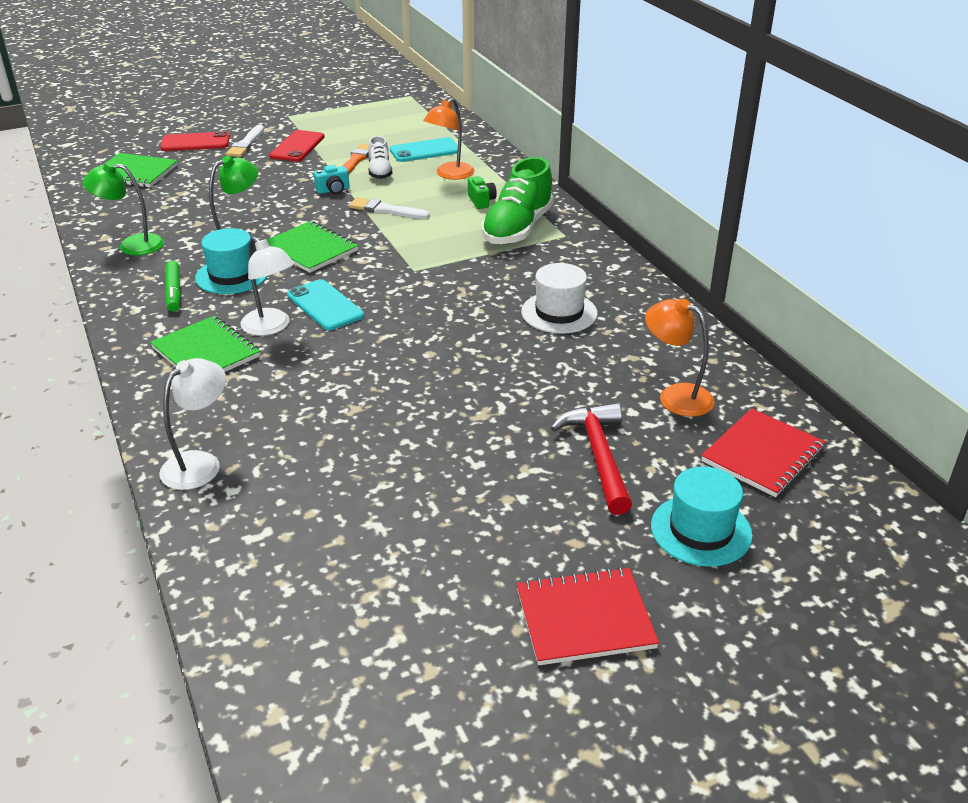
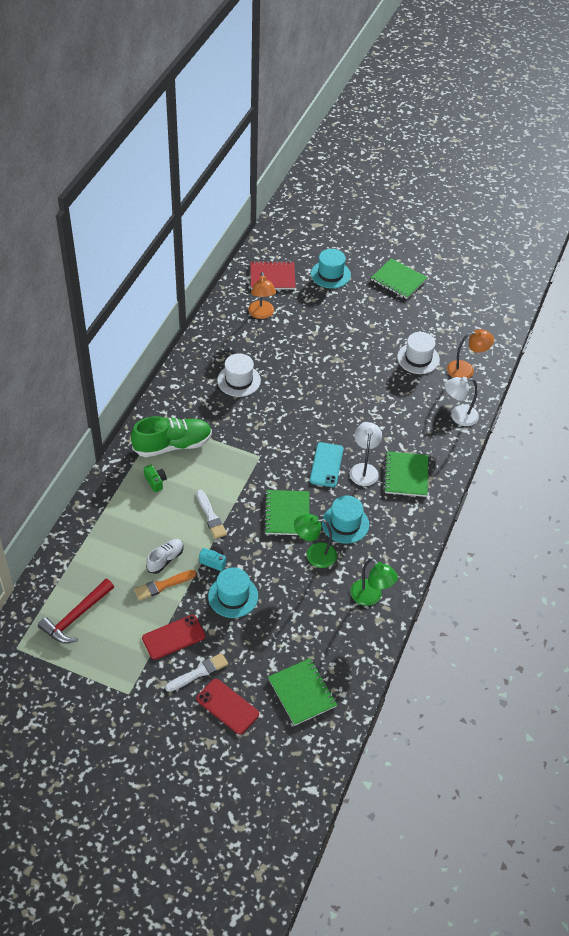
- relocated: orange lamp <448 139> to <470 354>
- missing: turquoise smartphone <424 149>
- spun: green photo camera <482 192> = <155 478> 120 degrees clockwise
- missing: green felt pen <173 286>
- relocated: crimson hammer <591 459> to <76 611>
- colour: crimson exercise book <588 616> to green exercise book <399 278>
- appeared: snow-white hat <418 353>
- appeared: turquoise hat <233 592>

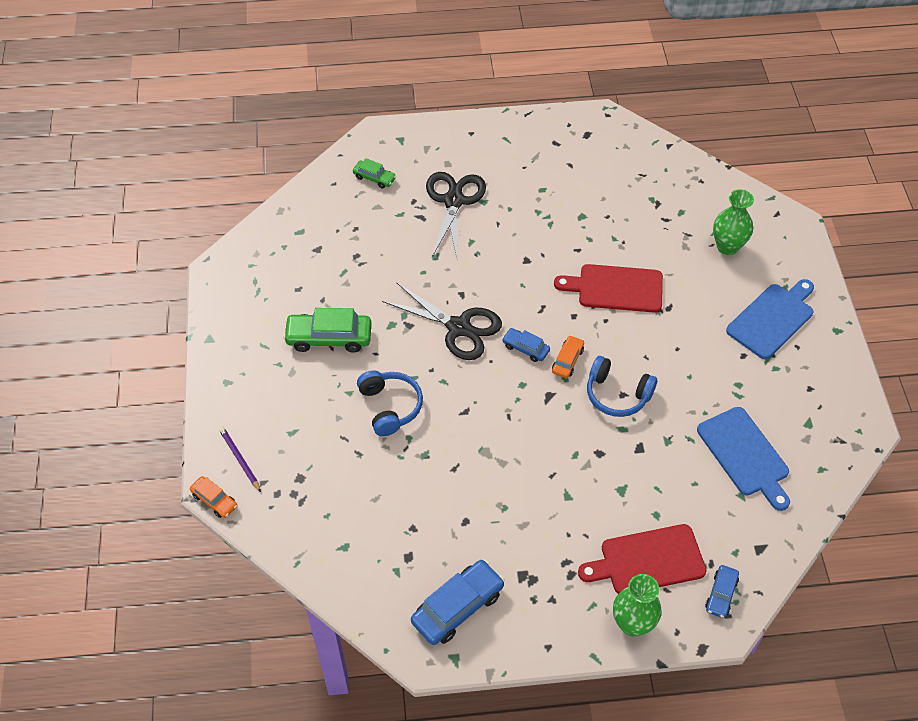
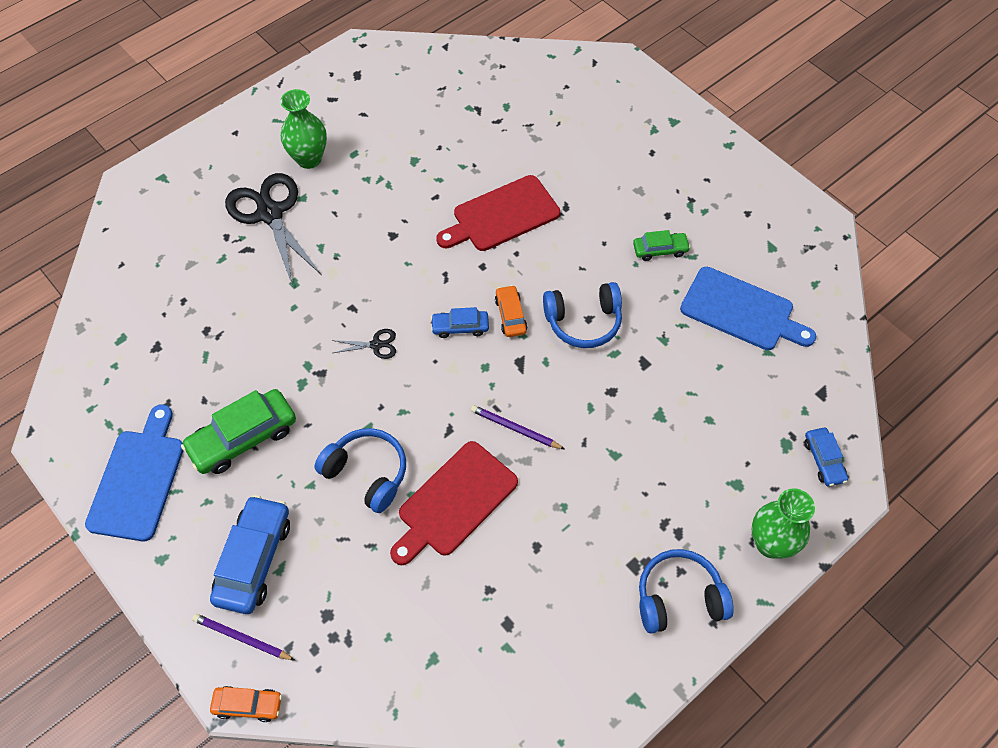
- relocated: green toy car <374 173> to <662 245>
- relocated: green tall vase <733 222> to <303 129>
- relocated: cobalt bread board <770 319> to <134 472>
- size: ebony shears <442 321> = <364 344> x0.43
- relocated: crimson bread board <642 559> to <454 503>
- relocated: cobalt toy car <458 602> to <250 554>
- appeared: royal purple lead pencil <517 427>
- appeared: cobalt headset <686 591>

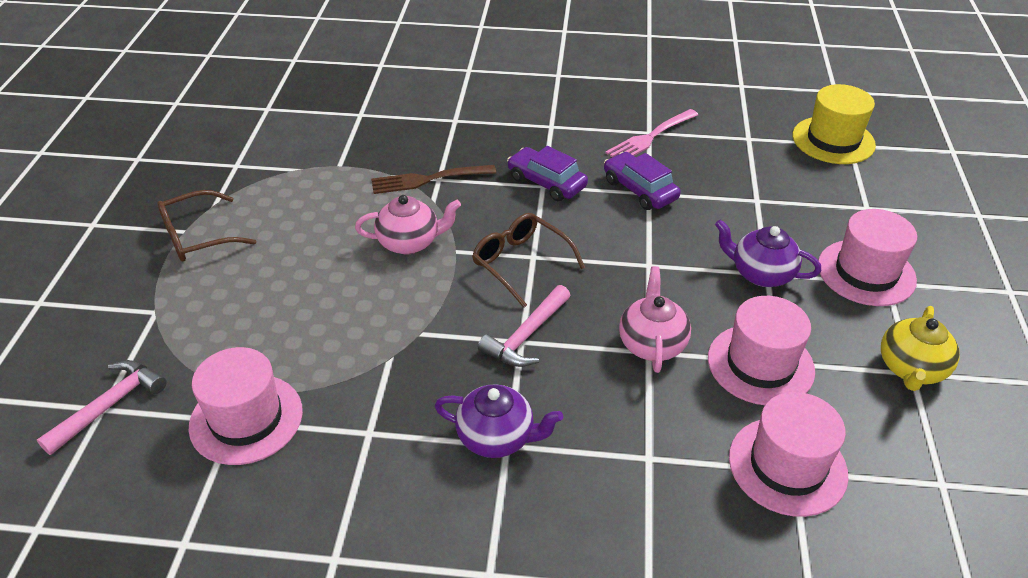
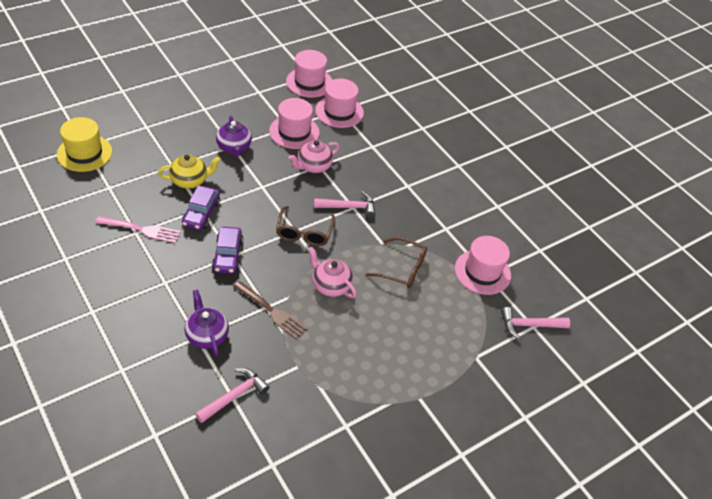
- relocated: brown glasses <206 226> to <396 262>
- relocated: rosy hat <867 257> to <309 73>
- relocated: bright yellow tea pot <920 348> to <189 171>
- relocated: royal purple tea pot <499 421> to <206 322>
- appeared: rosy hammer <232 395>

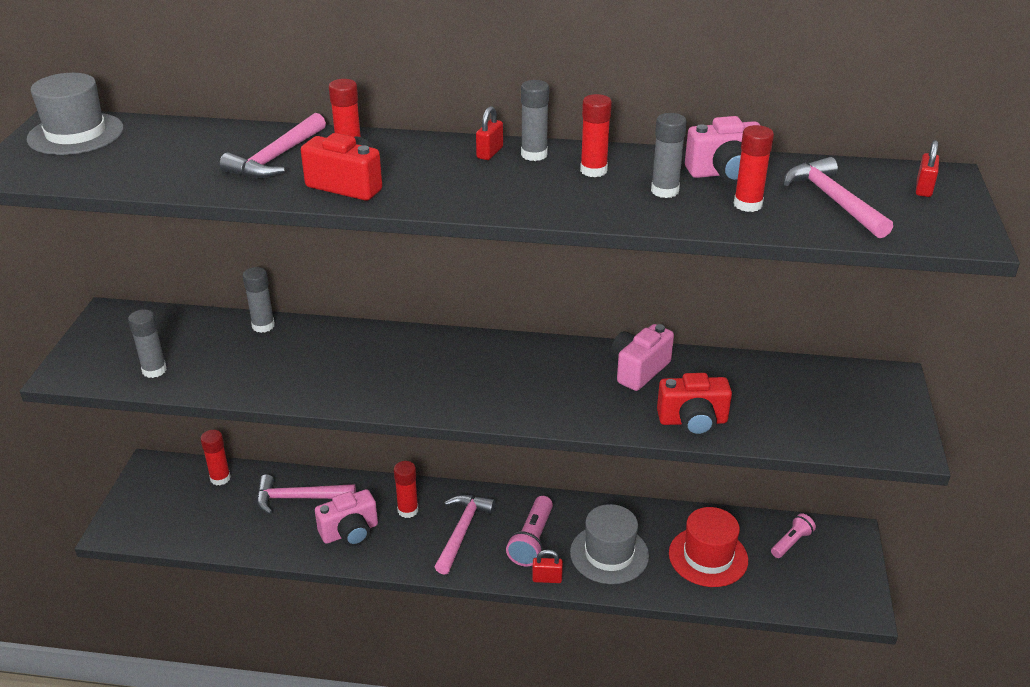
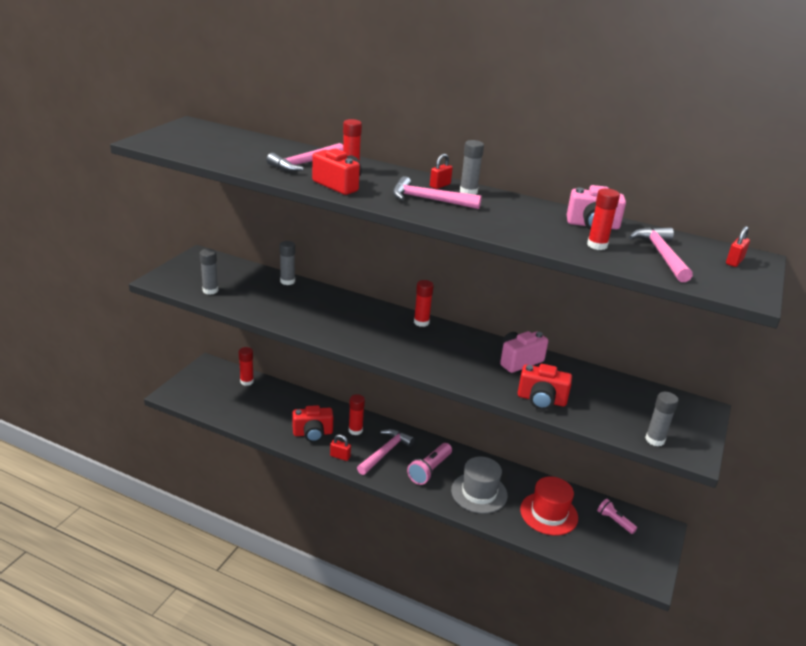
- missing: grey hat <75 114>
- relocated: crimson stick of glue <596 135> to <424 303>
- relocated: grey stick of glue <669 155> to <662 419>
- relocated: rosy hammer <306 494> to <437 192>
- colour: rosy photo camera <346 518> to crimson photo camera <313 423>
- spun: rosy torch <793 535> = <617 516> 105 degrees counterclockwise
- relocated: crimson padlock <547 566> to <340 448>

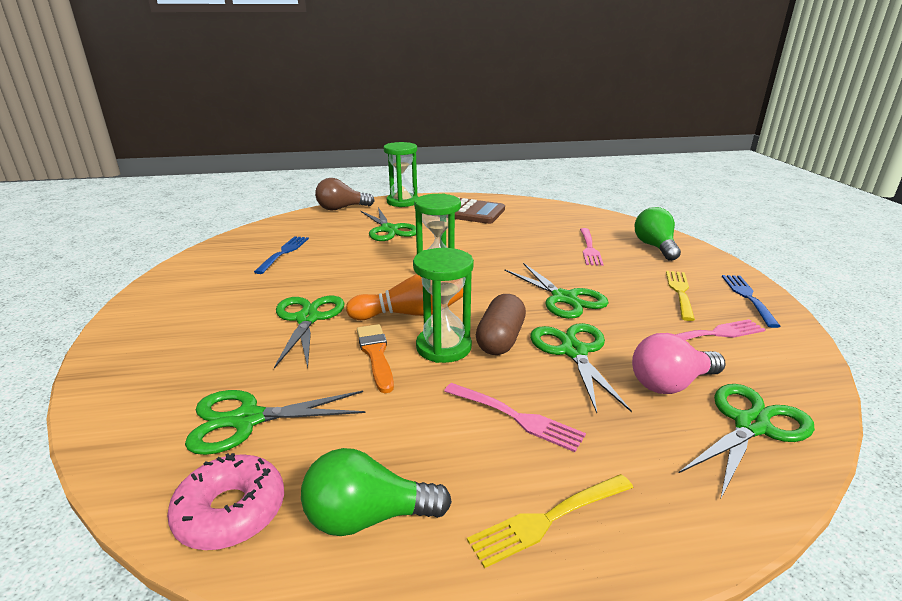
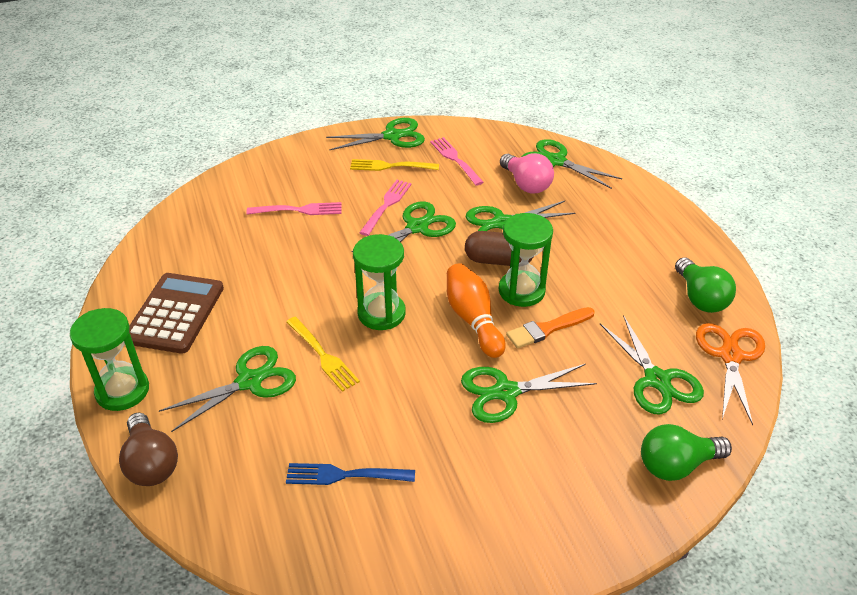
- relocated: green lightbulb <658 234> to <686 452>
- exchanged: cobalt table fork <751 301> to green shears <375 134>
- relocated: rosy table fork <515 417> to <385 208>
- exchanged: rosy doughnut <225 501> to orange shears <730 374>
- relocated: bright yellow table fork <550 521> to <323 354>

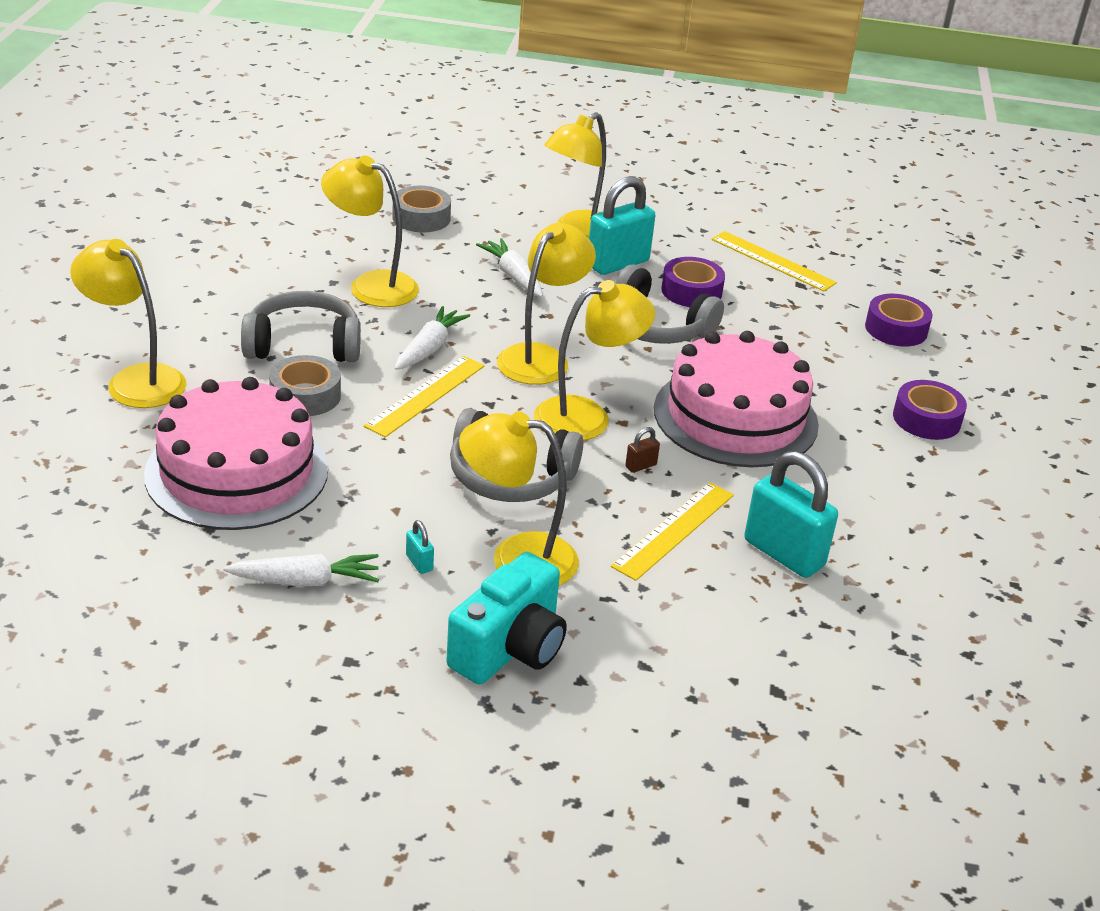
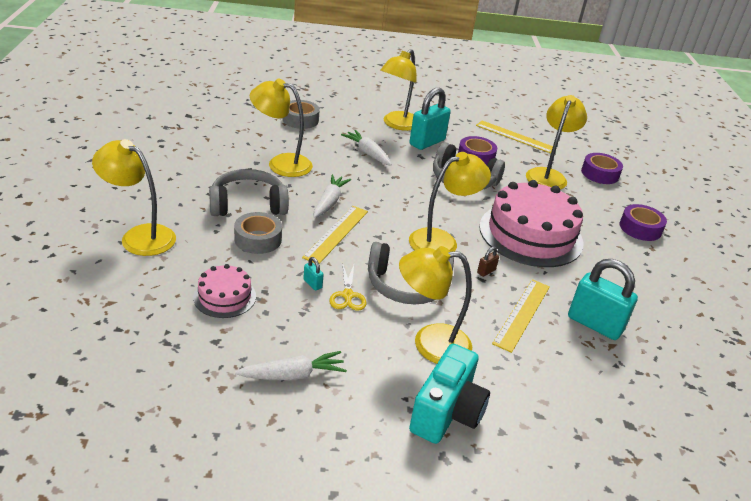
- relocated: bright yellow lamp <546 304> to <556 142>
- size: rosy cake <236 453> = <224 291> x0.49
- relocated: turquoise padlock <420 547> to <313 274>
- appeared: bright yellow shears <348 288>

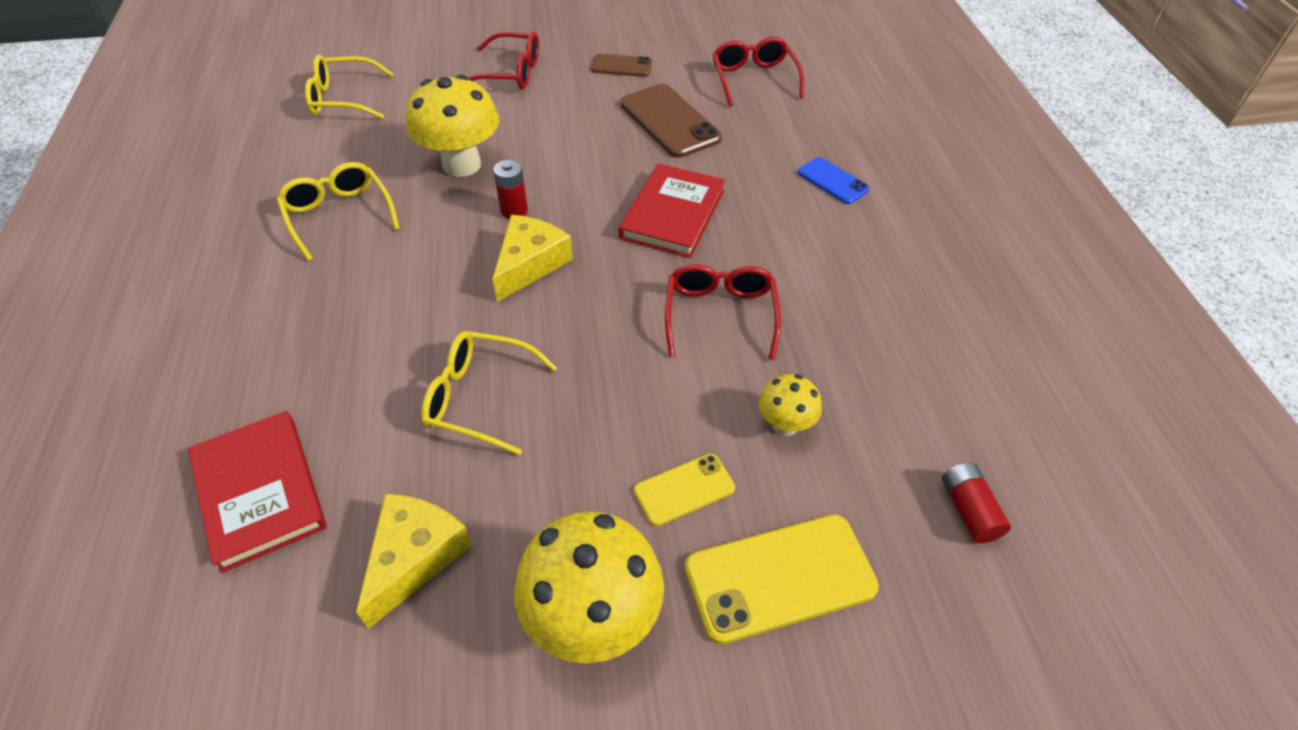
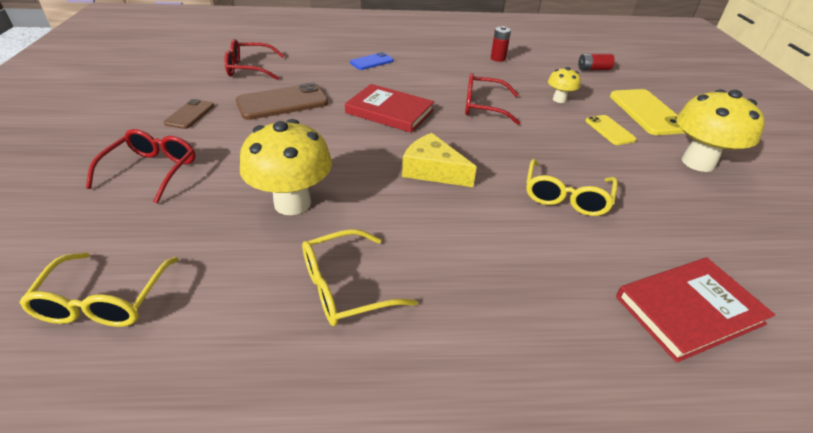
- relocated: crimson power cell <510 189> to <501 44>
- missing: bright yellow cheese wedge <414 561>

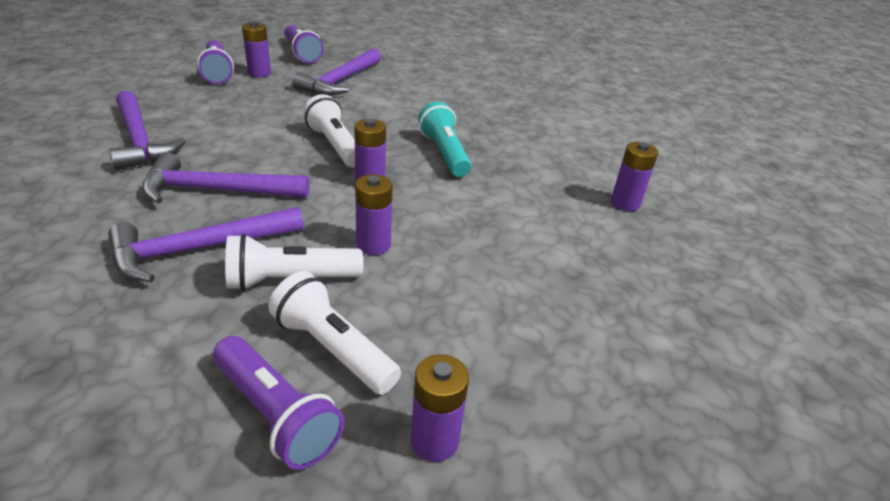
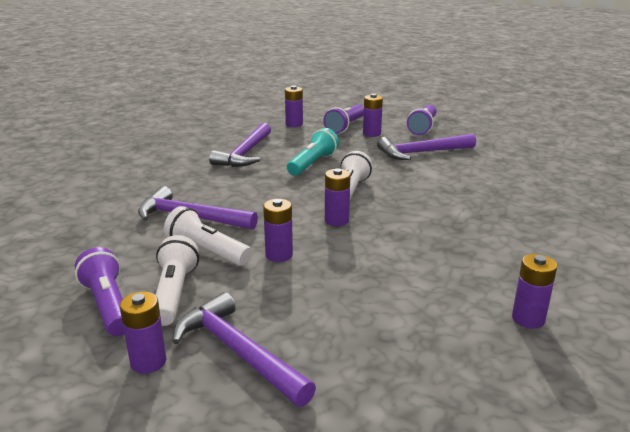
- relocated: turquoise torch <445 139> to <313 152>
- relocated: royal purple hammer <225 178> to <244 349>
- spun: royal purple torch <278 403> = <99 291> 150 degrees clockwise
- appeared: royal purple power cell <294 106>

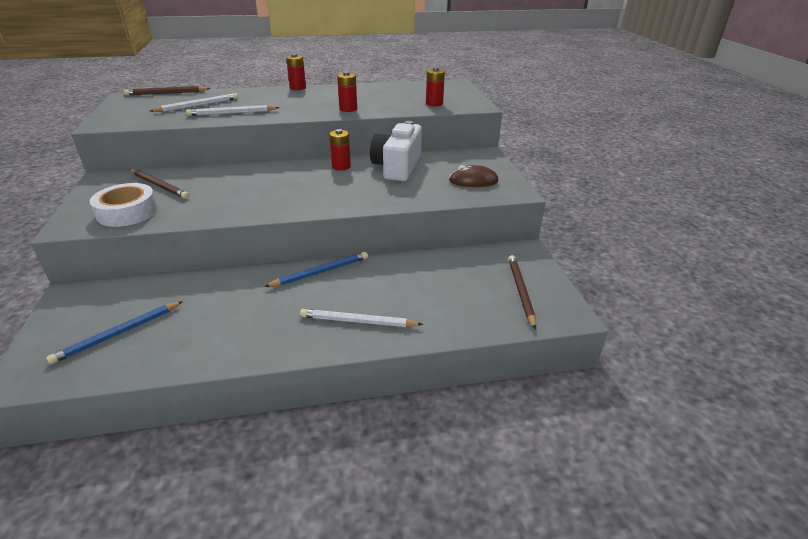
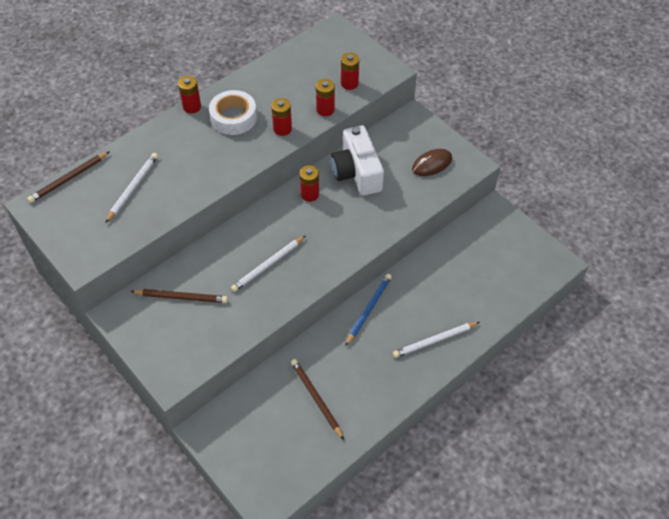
- relocated: snow-white lead pencil <233 110> to <268 264>
- relocated: snow-white roll of tape <124 205> to <233 112>
- relocated: brown lead pencil <522 292> to <317 399>
- missing: cobalt lead pencil <114 332>
- appeared: crimson power cell <325 97>

